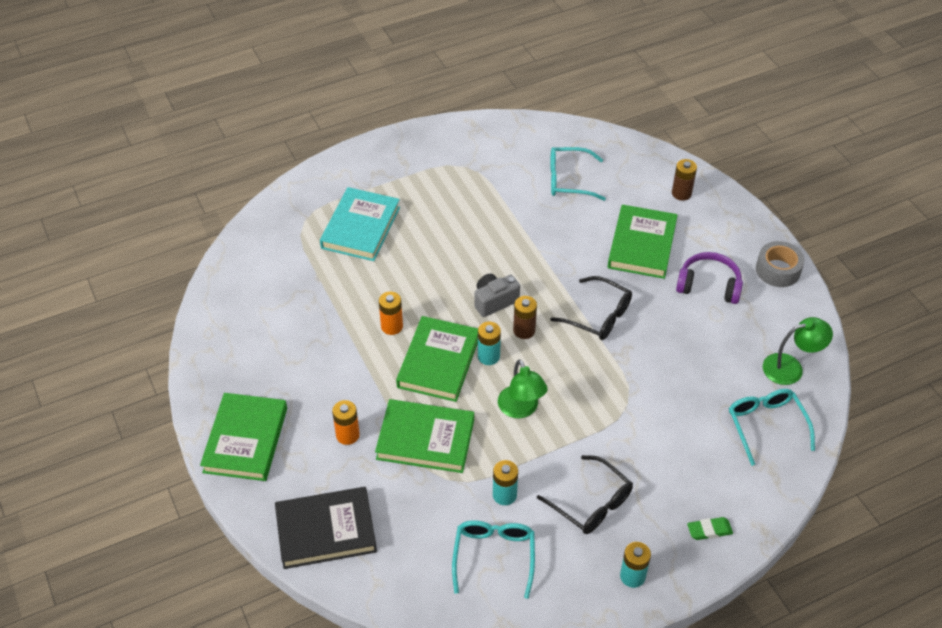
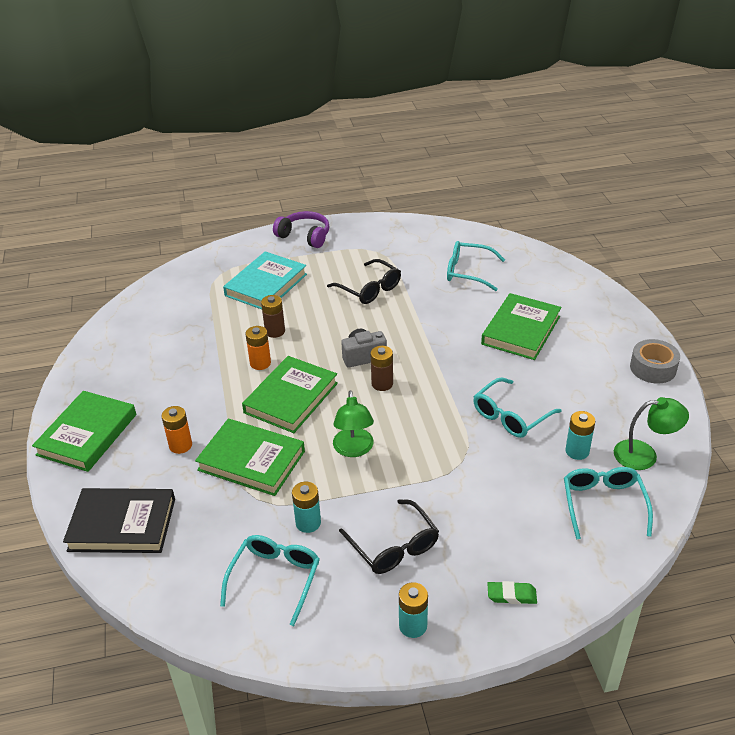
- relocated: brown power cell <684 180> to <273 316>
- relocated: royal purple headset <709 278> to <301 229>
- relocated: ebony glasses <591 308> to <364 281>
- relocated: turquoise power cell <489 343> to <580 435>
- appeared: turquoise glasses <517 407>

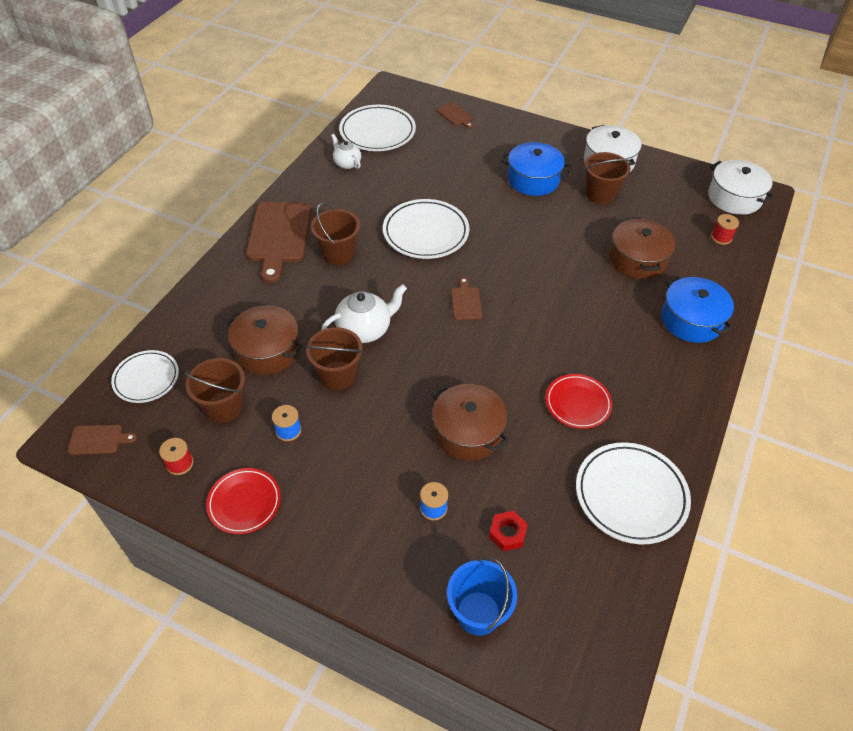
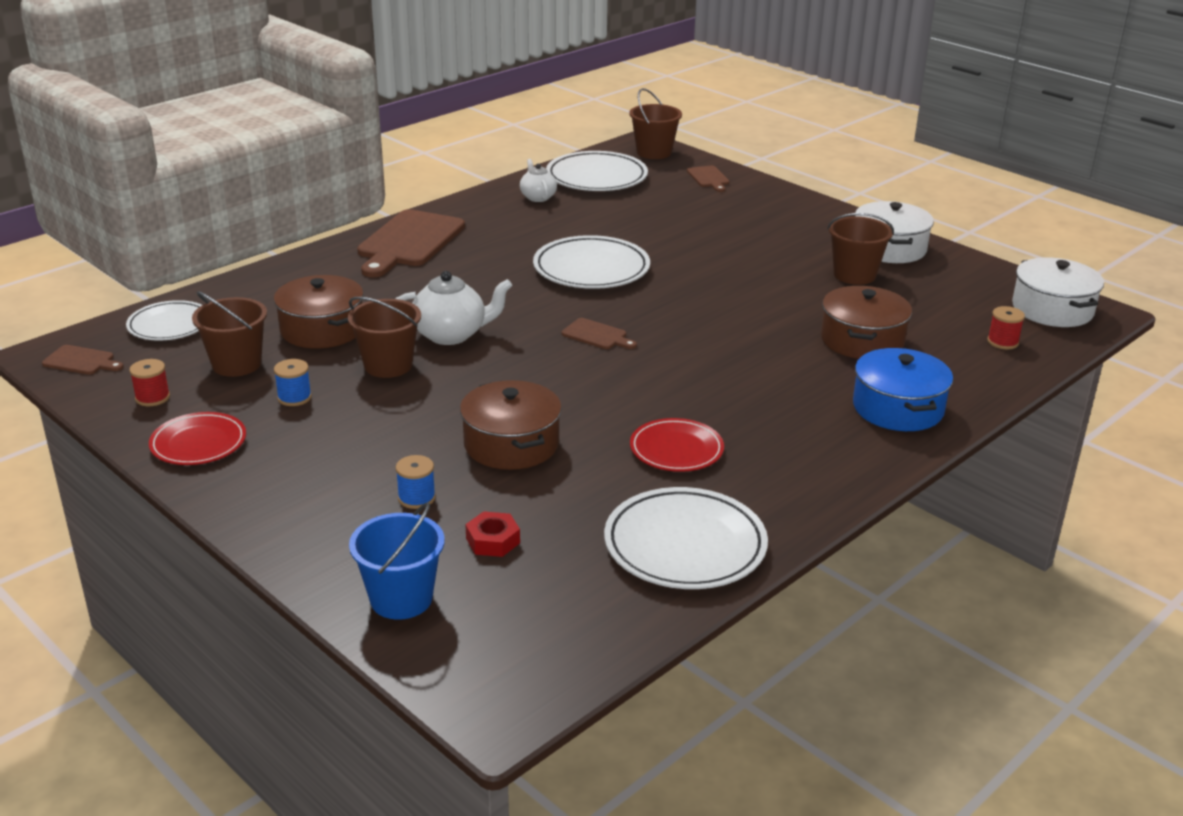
- missing: cobalt cooking pot <536 169>
- relocated: brown sand bucket <335 234> to <655 123>
- spun: brown bread board <466 298> = <599 333> 105 degrees clockwise

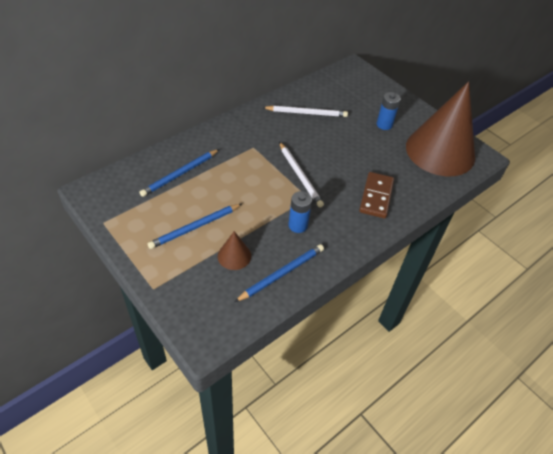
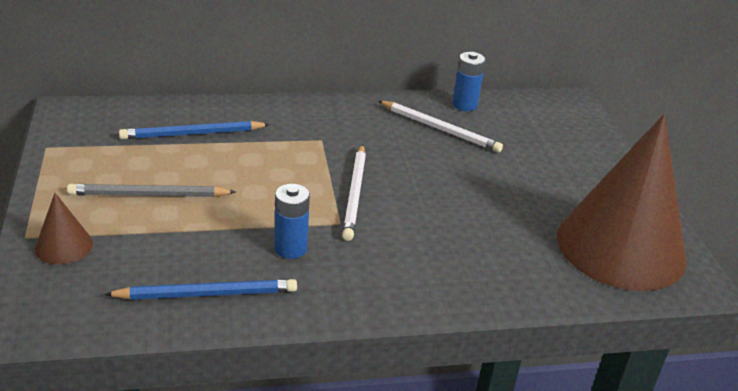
- relocated: cobalt power cell <389 111> to <469 81>
- missing: brown domino <376 195>
- colour: cobalt lead pencil <195 226> to grey lead pencil <151 190>
- relocated: brown cone <234 250> to <64 229>

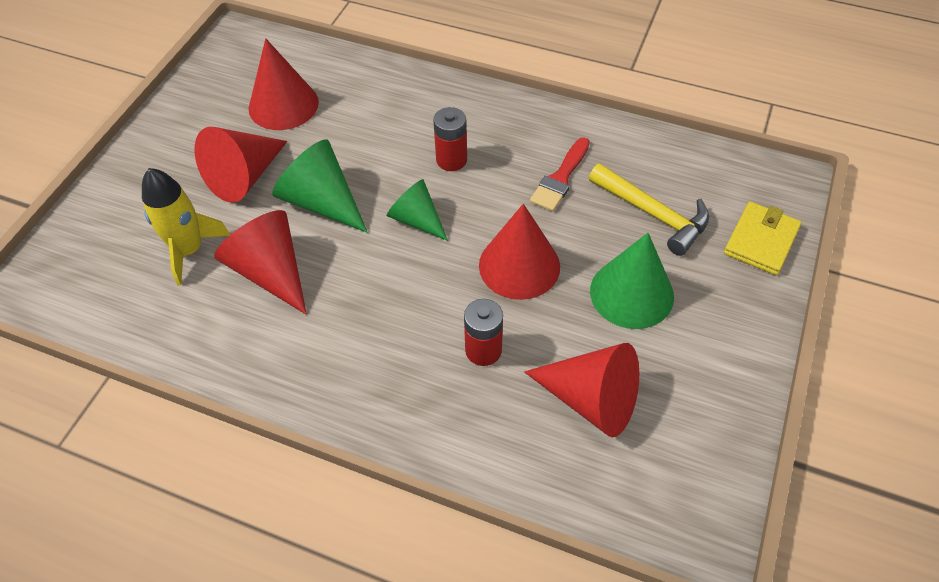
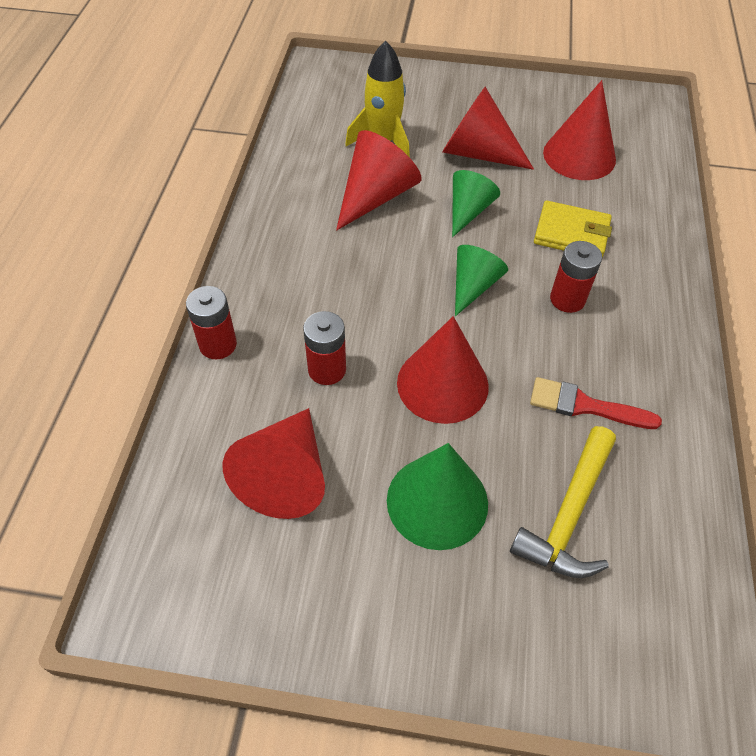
- size: green cone <319 185> = <476 203> x0.65
- relocated: bright yellow card wallet <763 238> to <573 229>
- appeared: crimson power cell <211 322>

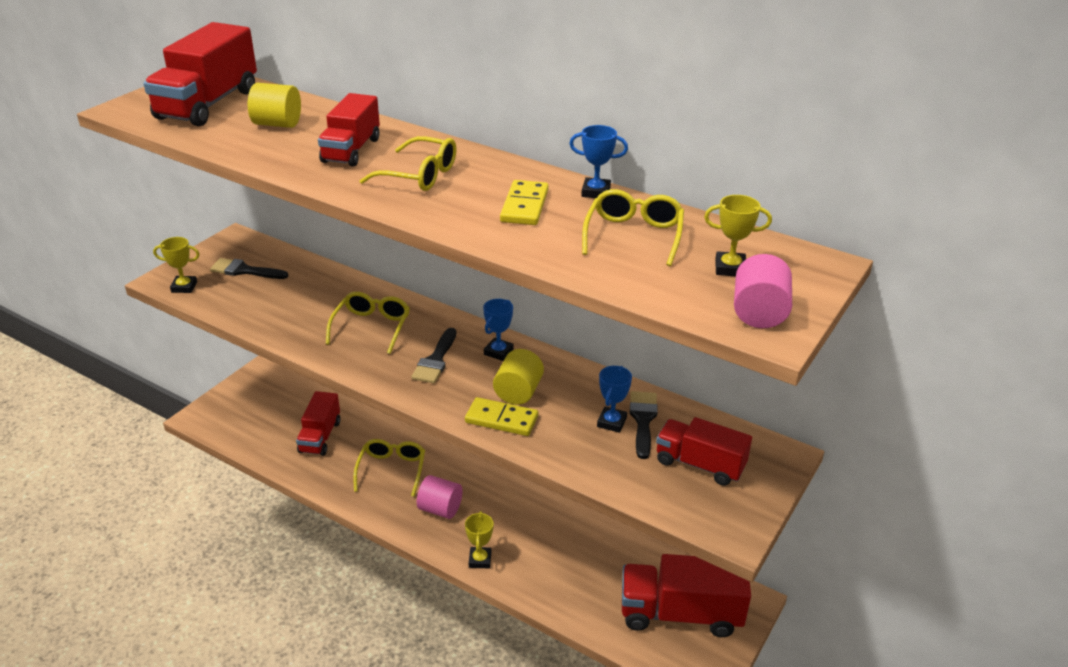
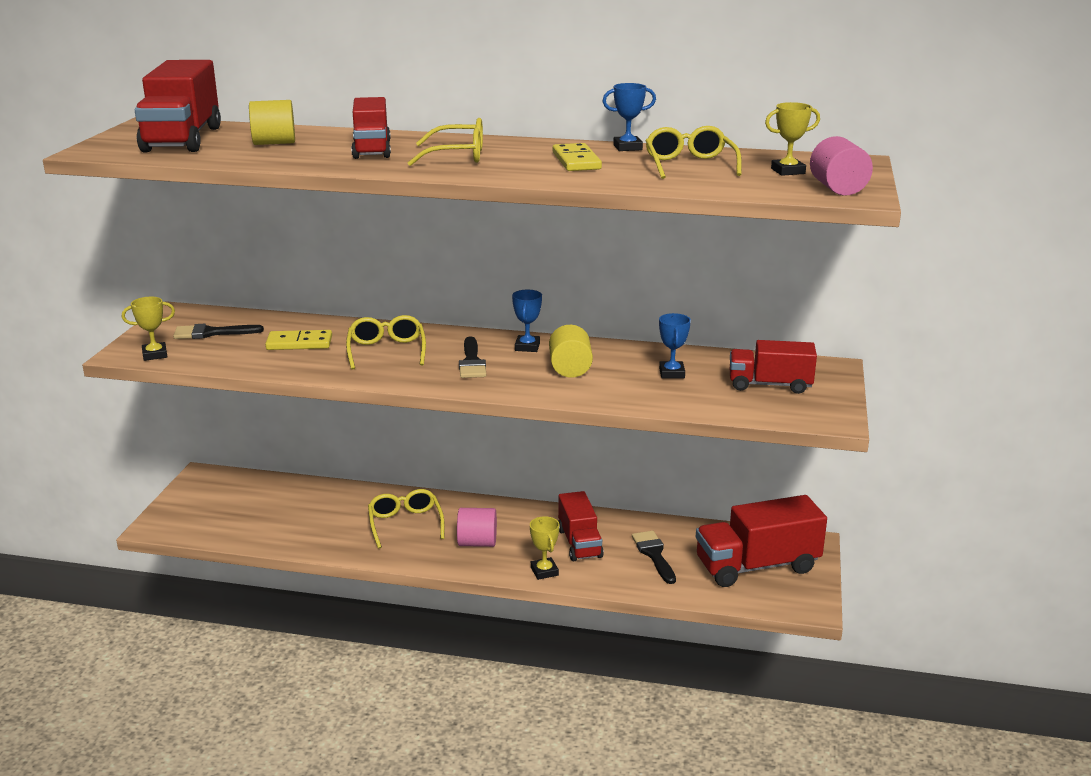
- relocated: crimson truck <318 423> to <581 526>
- relocated: ebony paint brush <644 425> to <654 557>
- relocated: bright yellow domino <501 416> to <298 340>

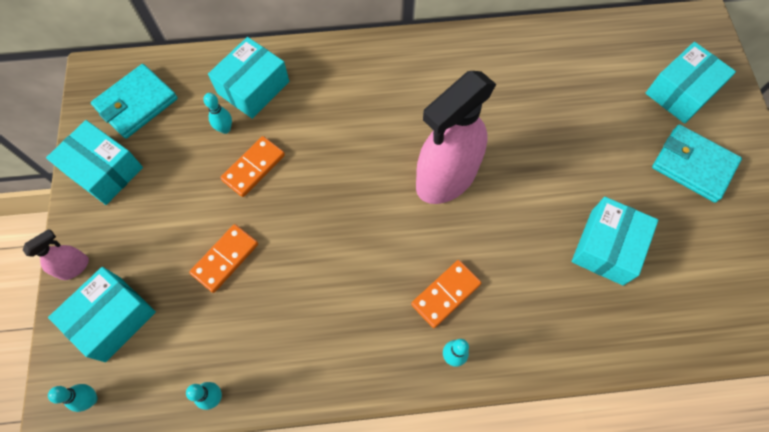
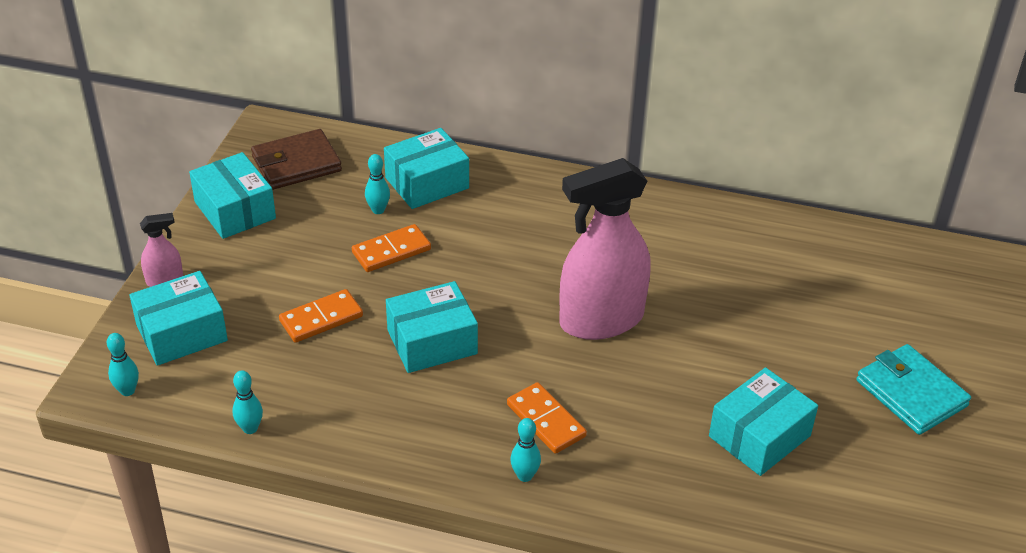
- relocated: turquoise package <690 83> to <432 327>
- colour: turquoise card wallet <134 101> to brown card wallet <296 159>
- spun: orange domino <446 294> = <547 418> 75 degrees clockwise

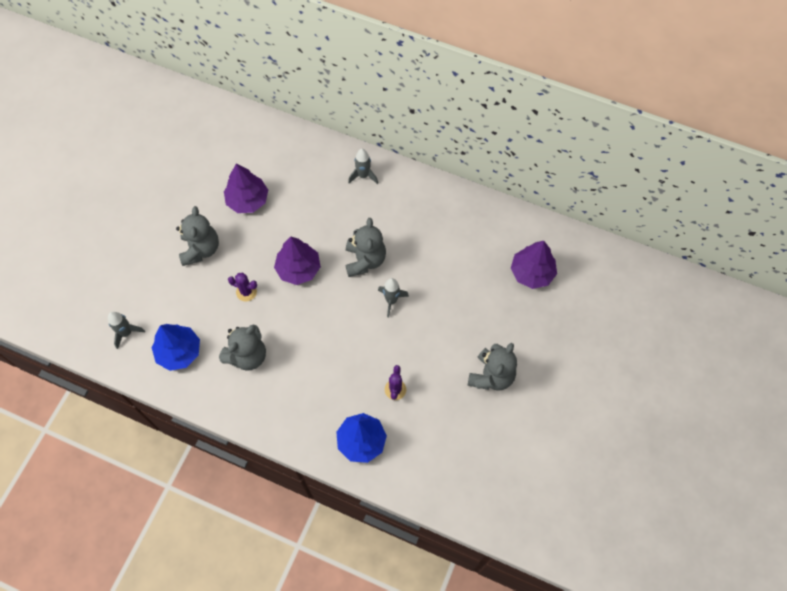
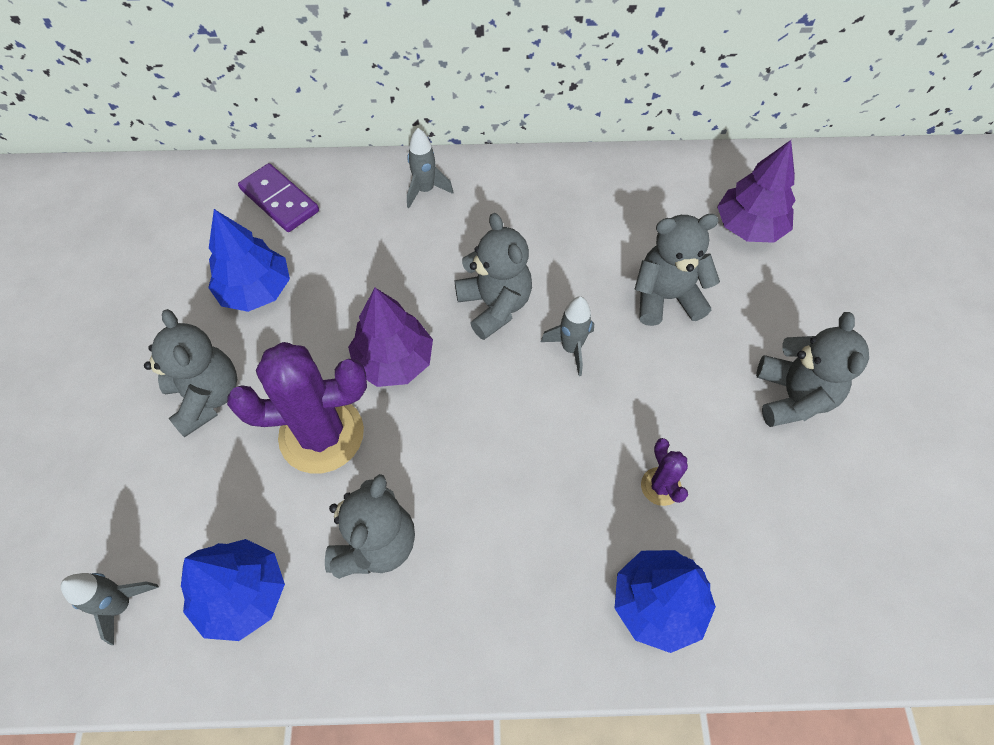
- colour: royal purple fir tree <246 188> to cobalt fir tree <249 260>
- size: royal purple saguaro cactus <242 287> = <297 408> x2.17
- appeared: royal purple domino <278 197>
- appeared: grey teddy <677 270>

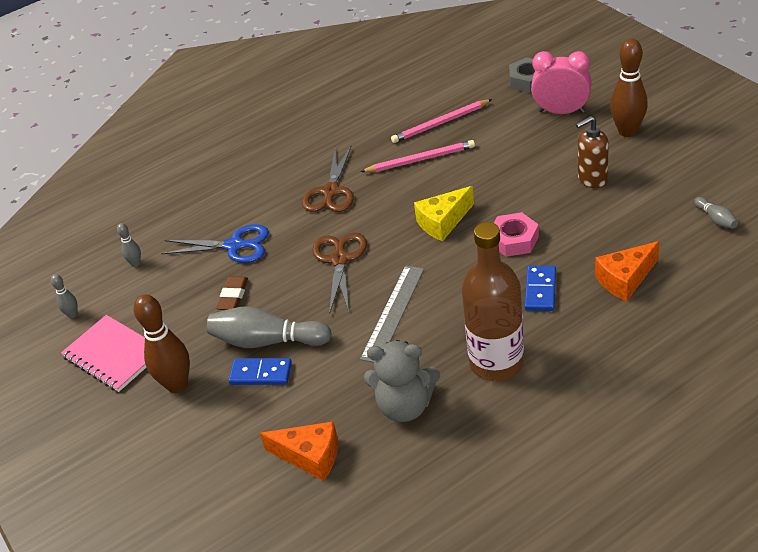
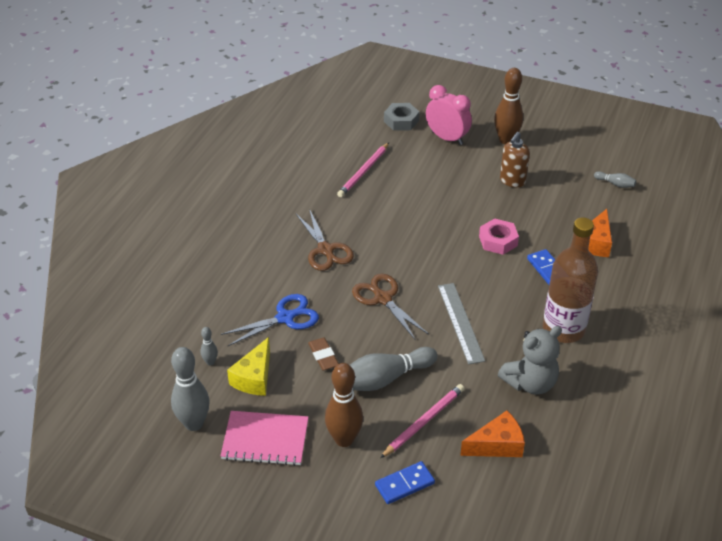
- spun: rosy bedside clock <561 82> = <449 115> 60 degrees clockwise
- relocated: rosy lead pencil <417 156> to <422 421>
- relocated: bright yellow cheese wedge <444 213> to <248 366>
- size: grey tenpin <64 296> = <190 389> x2.09
- relocated: cobalt domino <260 371> to <405 482>

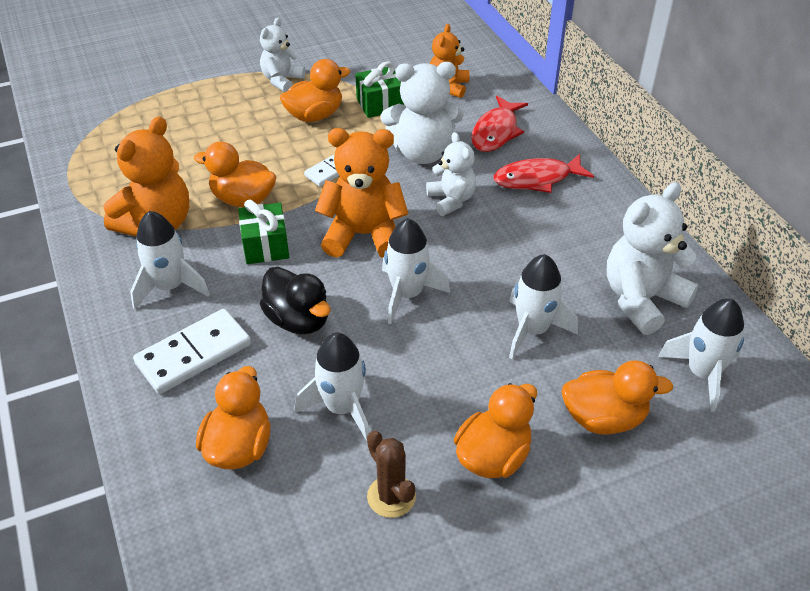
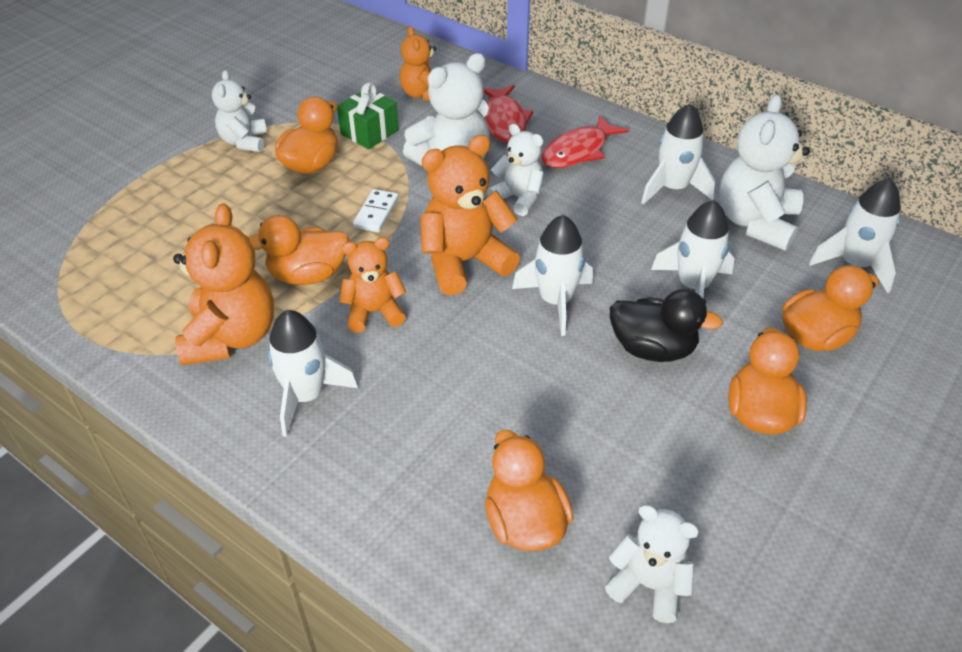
- exchanged: green wrapped gift <263 232> to orange teddy <372 285>
- relocated: ebony duck <295 300> to <666 325>
- missing: snow-white domino <192 351>
- relocated: snow-white toy rocket <331 387> to <678 154>
- missing: brown saguaro cactus <391 474>
- appeared: snow-white teddy <652 564>

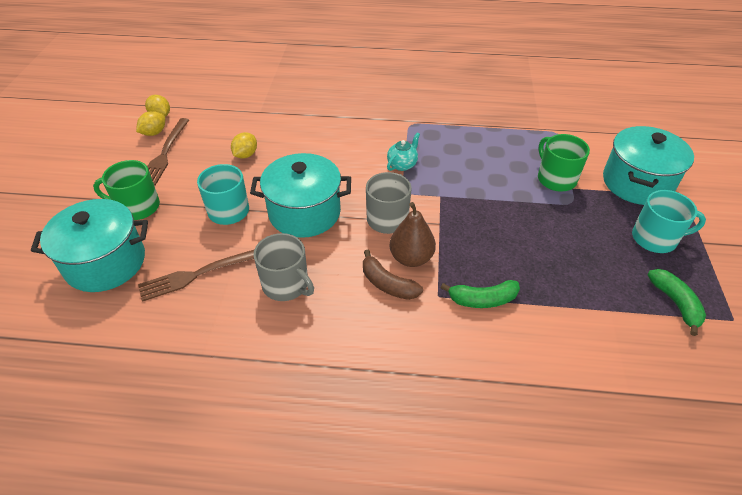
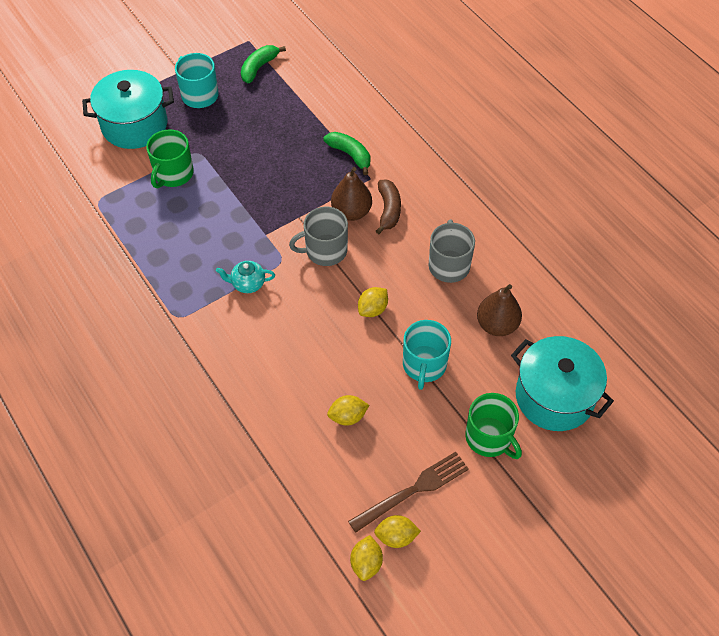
- exchanged: turquoise cooking pot <300 195> to bright yellow toy lemon <373 302>
- exchanged: brown table fork <196 275> to brown pear fruit <499 310>

